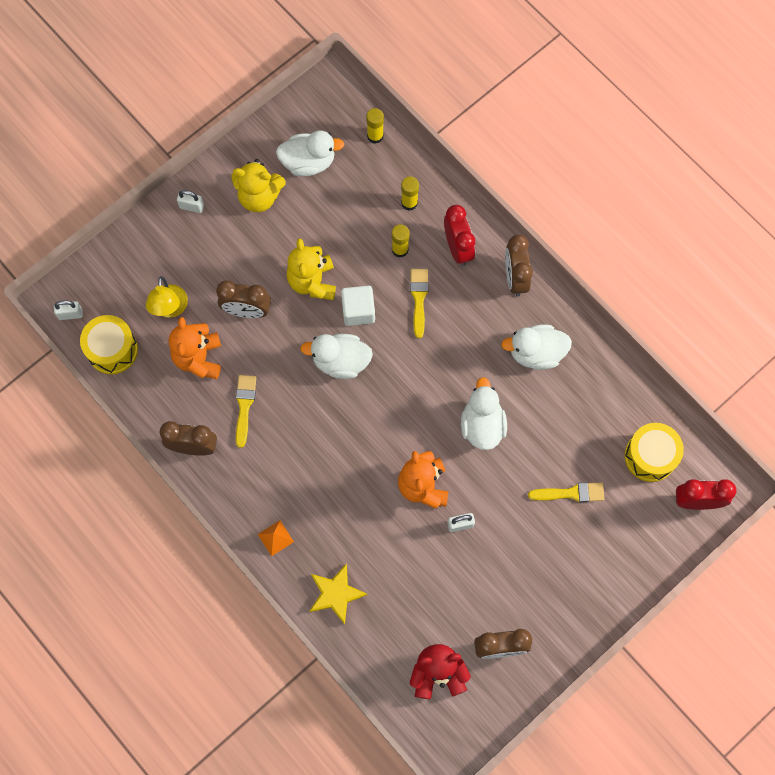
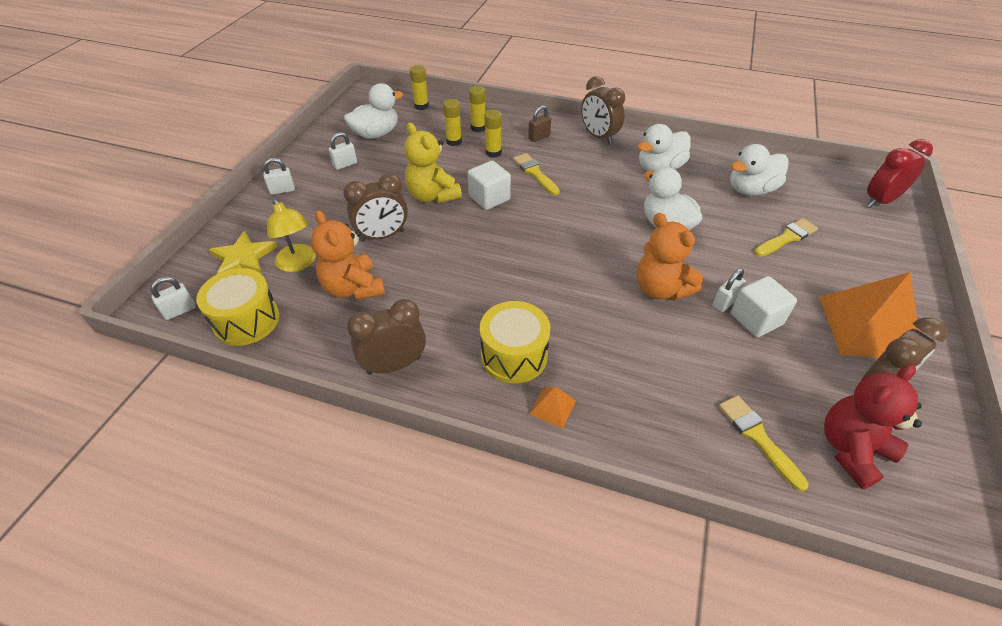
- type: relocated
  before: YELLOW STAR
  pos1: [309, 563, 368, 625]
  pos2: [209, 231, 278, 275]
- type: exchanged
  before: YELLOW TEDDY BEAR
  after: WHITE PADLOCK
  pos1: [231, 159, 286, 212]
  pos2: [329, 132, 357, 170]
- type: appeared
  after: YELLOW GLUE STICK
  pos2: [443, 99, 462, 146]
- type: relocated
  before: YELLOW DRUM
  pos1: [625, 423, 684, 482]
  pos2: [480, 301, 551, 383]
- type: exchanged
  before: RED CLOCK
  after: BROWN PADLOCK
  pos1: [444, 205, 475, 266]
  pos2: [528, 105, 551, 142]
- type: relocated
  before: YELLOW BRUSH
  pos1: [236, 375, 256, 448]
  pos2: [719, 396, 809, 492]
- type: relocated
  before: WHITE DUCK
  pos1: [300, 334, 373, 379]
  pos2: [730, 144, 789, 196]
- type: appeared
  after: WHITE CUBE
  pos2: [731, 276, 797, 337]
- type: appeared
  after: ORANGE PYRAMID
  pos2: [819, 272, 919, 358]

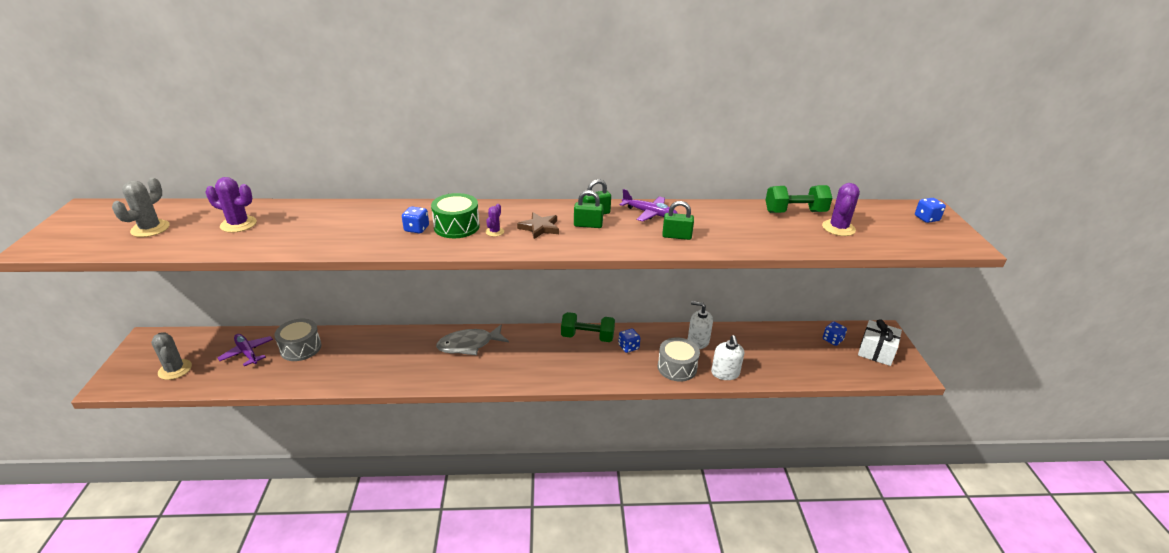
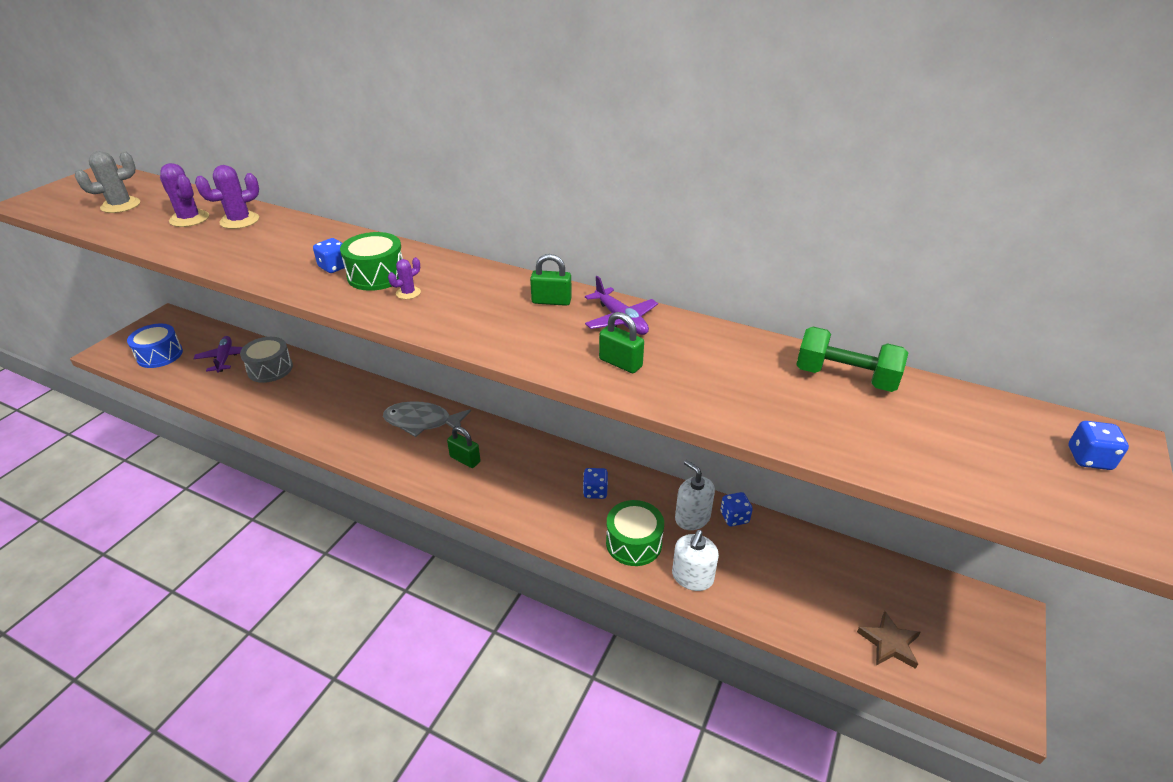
- type: exchanged
  before: GREY CACTUS
  after: BLUE DRUM
  pos1: [151, 332, 192, 380]
  pos2: [127, 324, 183, 368]
- type: relocated
  before: PURPLE CACTUS
  pos1: [822, 183, 860, 236]
  pos2: [195, 165, 259, 229]
- type: relocated
  before: GREEN PADLOCK
  pos1: [574, 190, 604, 228]
  pos2: [447, 426, 481, 468]
- type: colour
  before: GREY DRUM
  after: GREEN DRUM
  pos1: [658, 337, 700, 381]
  pos2: [606, 500, 664, 566]
- type: relocated
  before: BLUE DICE
  pos1: [823, 322, 847, 346]
  pos2: [720, 492, 753, 526]
- type: relocated
  before: BROWN STAR
  pos1: [517, 212, 559, 239]
  pos2: [857, 611, 921, 669]
- type: missing
  before: GREEN DUMBBELL
  pos1: [561, 312, 615, 342]
- type: missing
  before: WHITE GIFT
  pos1: [858, 319, 902, 366]

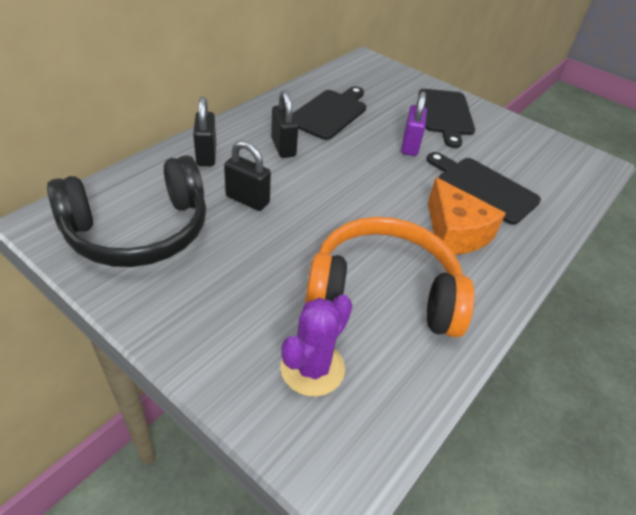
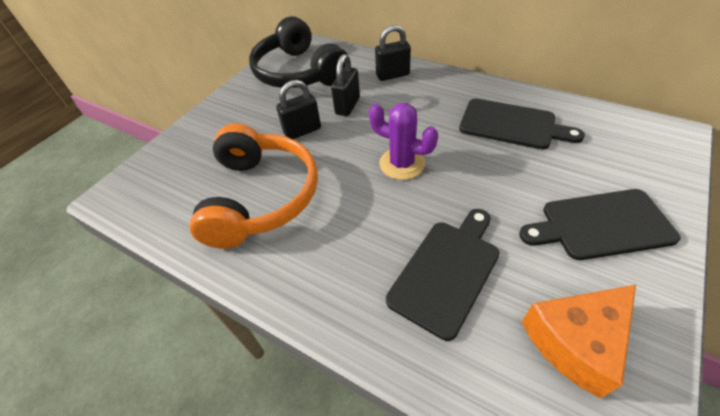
- type: relocated
  before: BLACK PADLOCK
  pos1: [271, 90, 298, 158]
  pos2: [276, 80, 321, 139]
- type: relocated
  before: PURPLE CACTUS
  pos1: [280, 295, 352, 396]
  pos2: [369, 103, 438, 180]
- type: relocated
  before: ORANGE CHEESE
  pos1: [428, 177, 506, 255]
  pos2: [522, 285, 636, 398]
- type: missing
  before: PURPLE PADLOCK
  pos1: [401, 91, 427, 156]

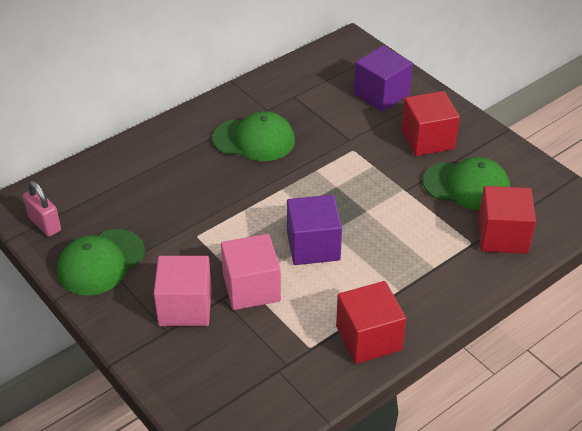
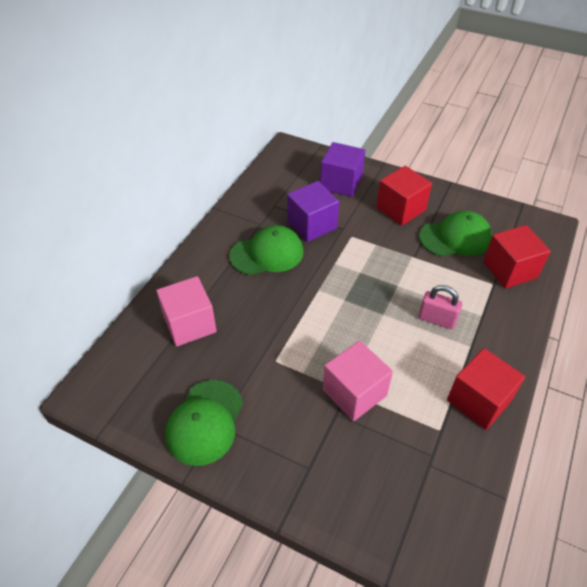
- type: relocated
  before: PINK CUBE
  pos1: [154, 256, 212, 326]
  pos2: [156, 276, 217, 347]
- type: relocated
  before: PURPLE CUBE
  pos1: [287, 195, 342, 265]
  pos2: [287, 181, 339, 242]
- type: relocated
  before: PINK PADLOCK
  pos1: [23, 181, 61, 237]
  pos2: [418, 285, 462, 329]

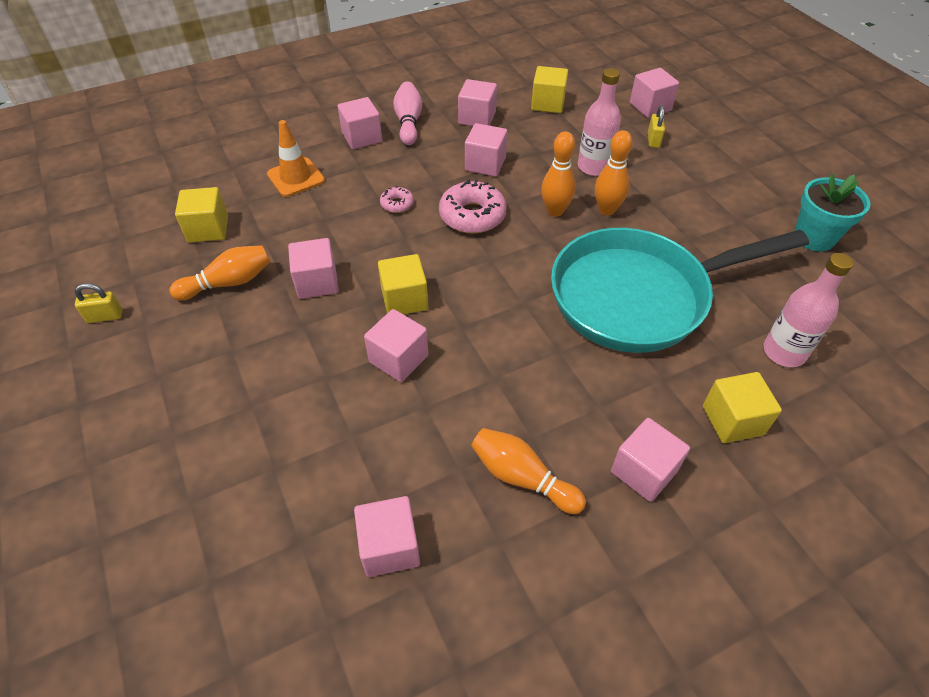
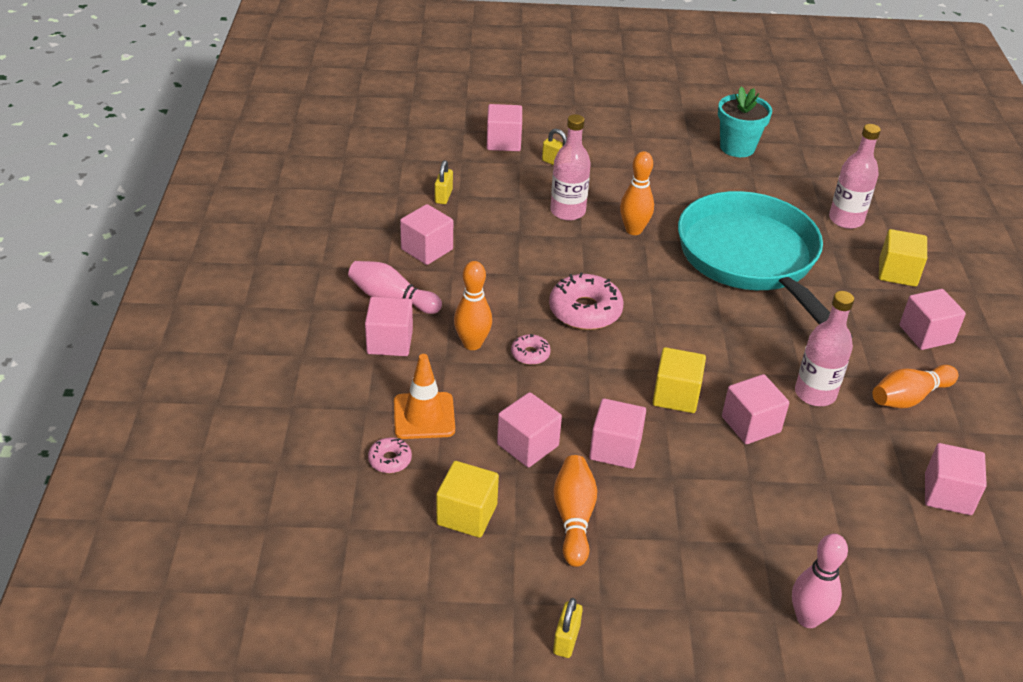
- type: appeared
  after: PINK DONUT
  pos2: [368, 438, 412, 473]
- type: exchanged
  before: YELLOW CUBE
  after: YELLOW PADLOCK
  pos1: [531, 66, 568, 113]
  pos2: [435, 160, 453, 204]
- type: relocated
  before: ORANGE BOWLING PIN
  pos1: [541, 131, 576, 217]
  pos2: [454, 261, 492, 350]
- type: relocated
  before: PINK CUBE
  pos1: [465, 123, 508, 177]
  pos2: [497, 392, 562, 467]
- type: spun
  before: TURQUOISE PAN
  pos1: [551, 228, 809, 353]
  pos2: [678, 191, 852, 337]
  turn: 150
- type: appeared
  after: PINK BOWLING PIN
  pos2: [792, 534, 848, 628]
- type: appeared
  after: PINK BOTTLE
  pos2: [795, 291, 854, 406]

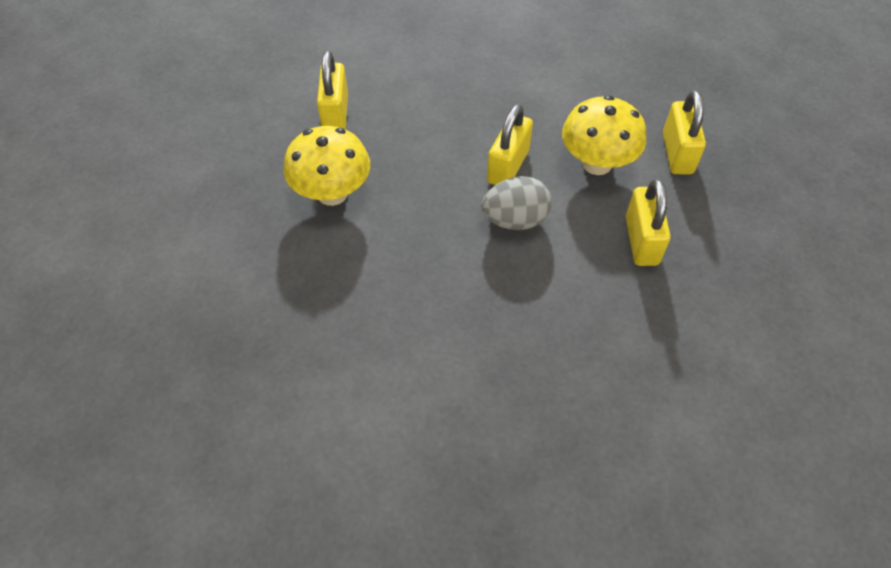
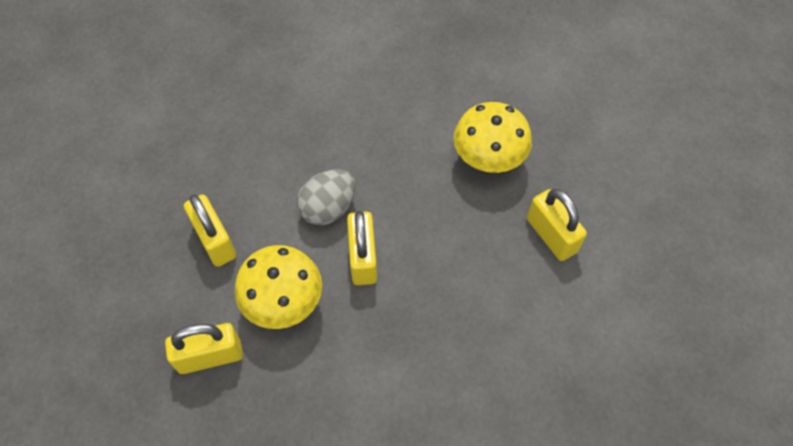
- type: spun
  before: YELLOW PADLOCK
  pos1: [663, 90, 706, 174]
  pos2: [165, 323, 243, 374]
  turn: -75

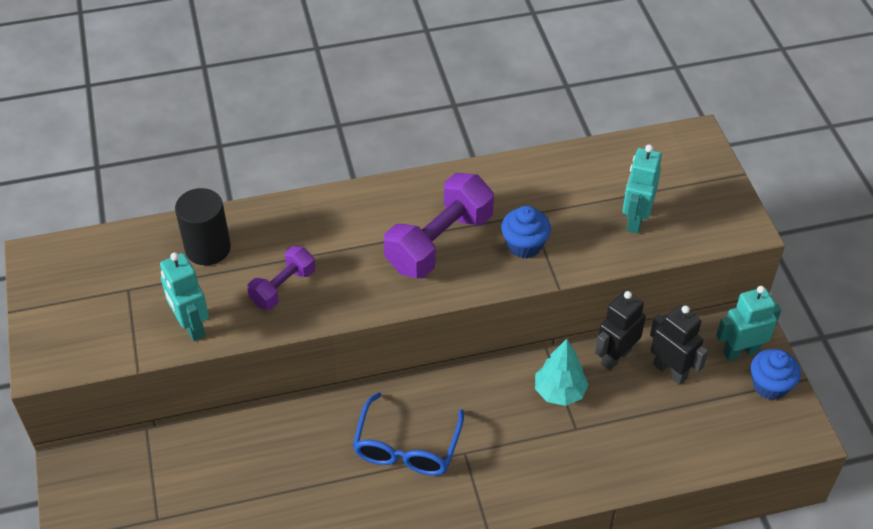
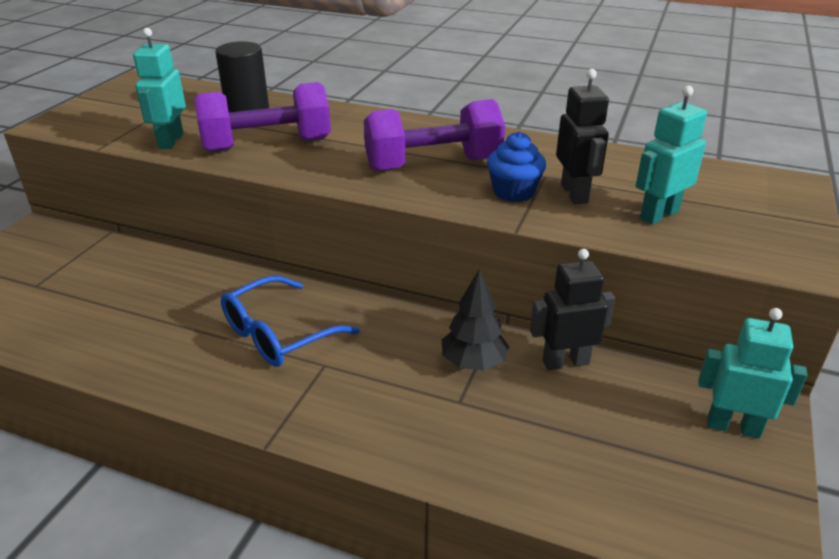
- type: size
  before: PURPLE DUMBBELL
  pos1: [247, 246, 315, 310]
  pos2: [194, 82, 331, 152]
  scale: 1.73
- type: colour
  before: TURQUOISE TREE
  after: BLACK TREE
  pos1: [535, 339, 589, 406]
  pos2: [442, 269, 509, 370]
- type: relocated
  before: BLACK ROBOT
  pos1: [650, 305, 708, 385]
  pos2: [556, 69, 609, 204]
- type: missing
  before: BLUE CUPCAKE
  pos1: [751, 349, 801, 400]

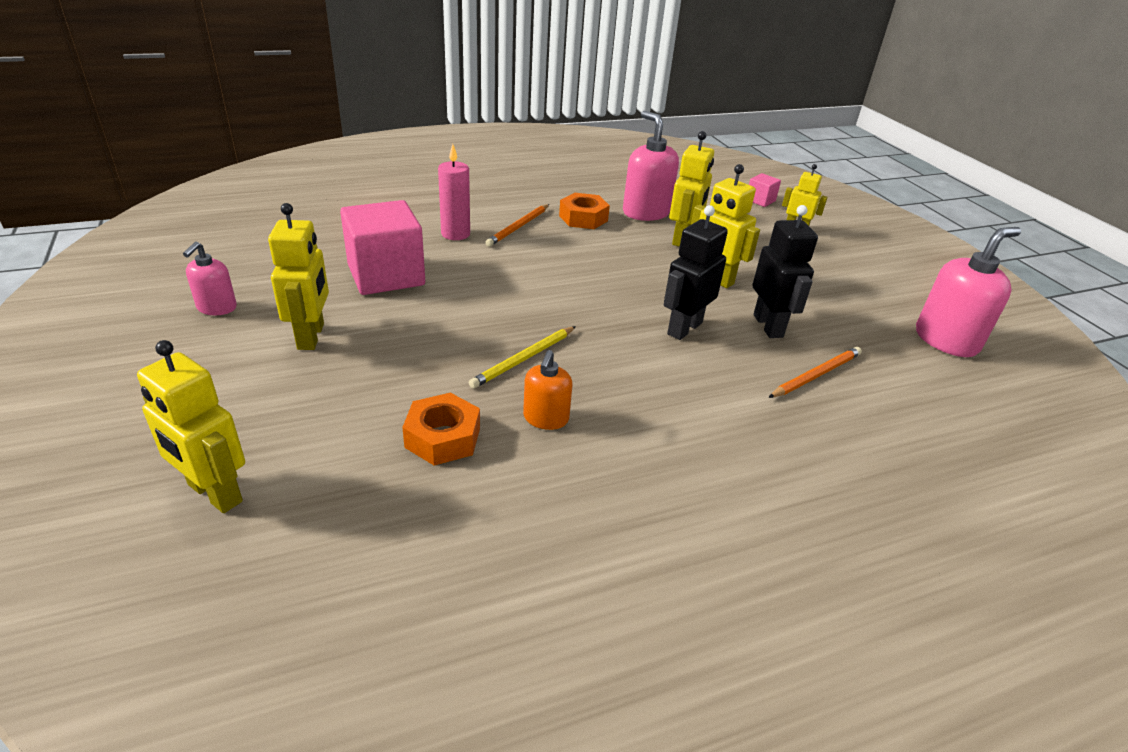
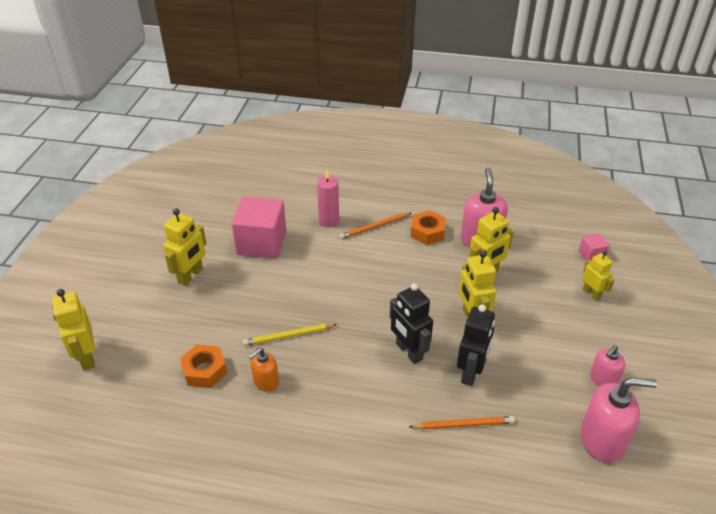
- type: spun
  before: BLACK ROBOT
  pos1: [664, 205, 727, 340]
  pos2: [390, 283, 433, 364]
  turn: -105
- type: relocated
  before: PINK SOAP DISPENSER
  pos1: [183, 242, 237, 315]
  pos2: [590, 345, 626, 386]

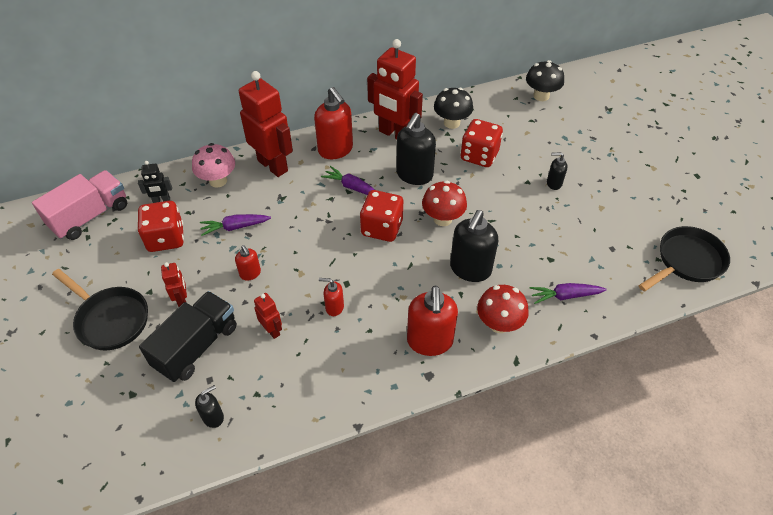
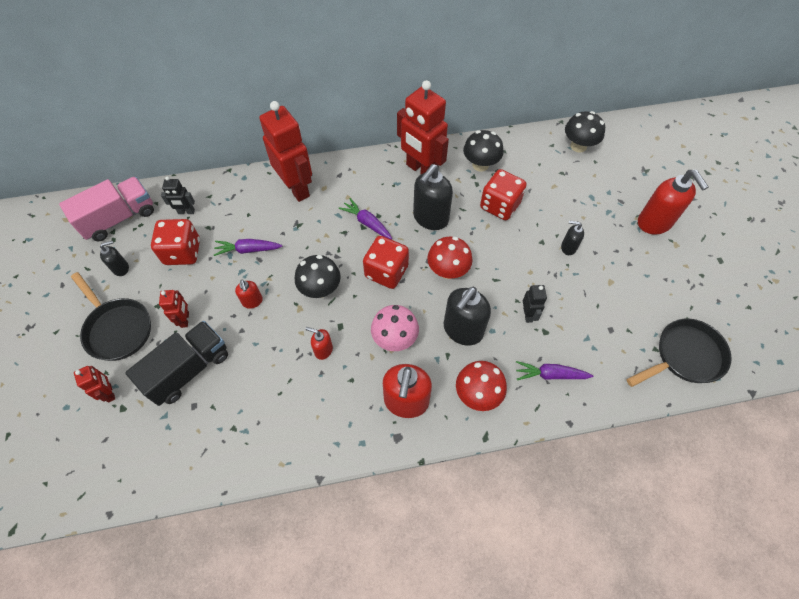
- type: relocated
  before: RED ROBOT
  pos1: [254, 293, 282, 339]
  pos2: [74, 366, 115, 403]
- type: relocated
  before: BLACK SOAP DISPENSER
  pos1: [195, 385, 224, 428]
  pos2: [100, 240, 129, 276]
- type: appeared
  after: BLACK MUSHROOM
  pos2: [295, 255, 341, 298]
- type: relocated
  before: PINK MUSHROOM
  pos1: [192, 143, 235, 188]
  pos2: [371, 305, 419, 351]
- type: appeared
  after: BLACK ROBOT
  pos2: [523, 285, 547, 323]
- type: relocated
  before: RED SOAP DISPENSER
  pos1: [314, 87, 353, 159]
  pos2: [638, 170, 709, 235]

